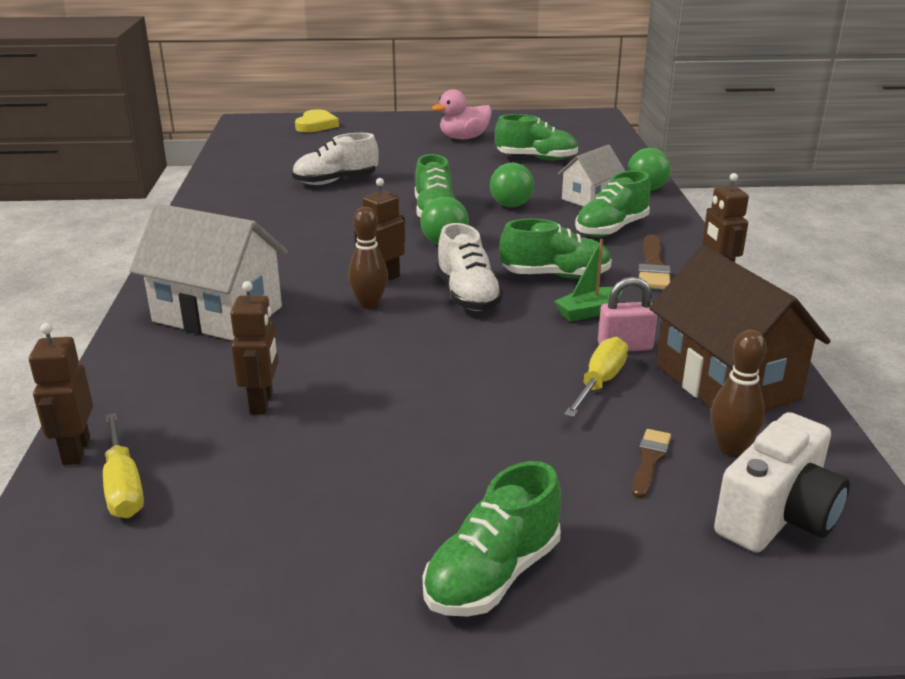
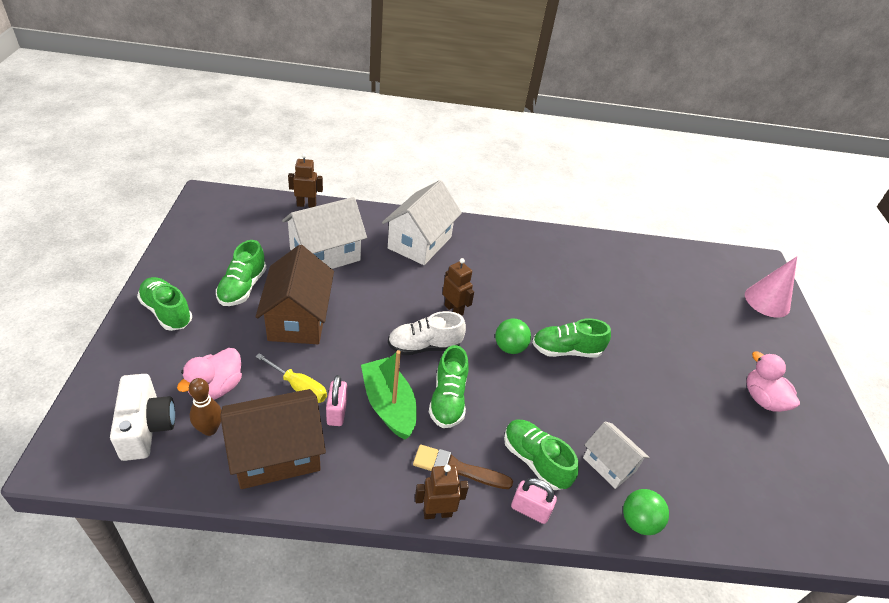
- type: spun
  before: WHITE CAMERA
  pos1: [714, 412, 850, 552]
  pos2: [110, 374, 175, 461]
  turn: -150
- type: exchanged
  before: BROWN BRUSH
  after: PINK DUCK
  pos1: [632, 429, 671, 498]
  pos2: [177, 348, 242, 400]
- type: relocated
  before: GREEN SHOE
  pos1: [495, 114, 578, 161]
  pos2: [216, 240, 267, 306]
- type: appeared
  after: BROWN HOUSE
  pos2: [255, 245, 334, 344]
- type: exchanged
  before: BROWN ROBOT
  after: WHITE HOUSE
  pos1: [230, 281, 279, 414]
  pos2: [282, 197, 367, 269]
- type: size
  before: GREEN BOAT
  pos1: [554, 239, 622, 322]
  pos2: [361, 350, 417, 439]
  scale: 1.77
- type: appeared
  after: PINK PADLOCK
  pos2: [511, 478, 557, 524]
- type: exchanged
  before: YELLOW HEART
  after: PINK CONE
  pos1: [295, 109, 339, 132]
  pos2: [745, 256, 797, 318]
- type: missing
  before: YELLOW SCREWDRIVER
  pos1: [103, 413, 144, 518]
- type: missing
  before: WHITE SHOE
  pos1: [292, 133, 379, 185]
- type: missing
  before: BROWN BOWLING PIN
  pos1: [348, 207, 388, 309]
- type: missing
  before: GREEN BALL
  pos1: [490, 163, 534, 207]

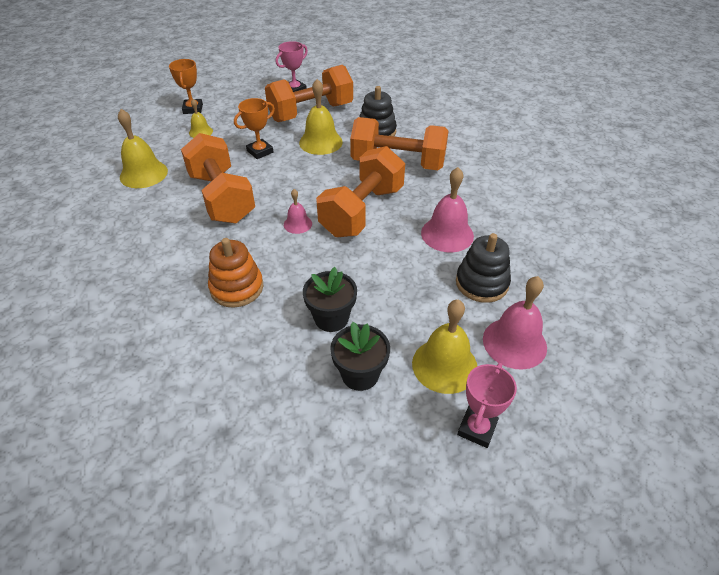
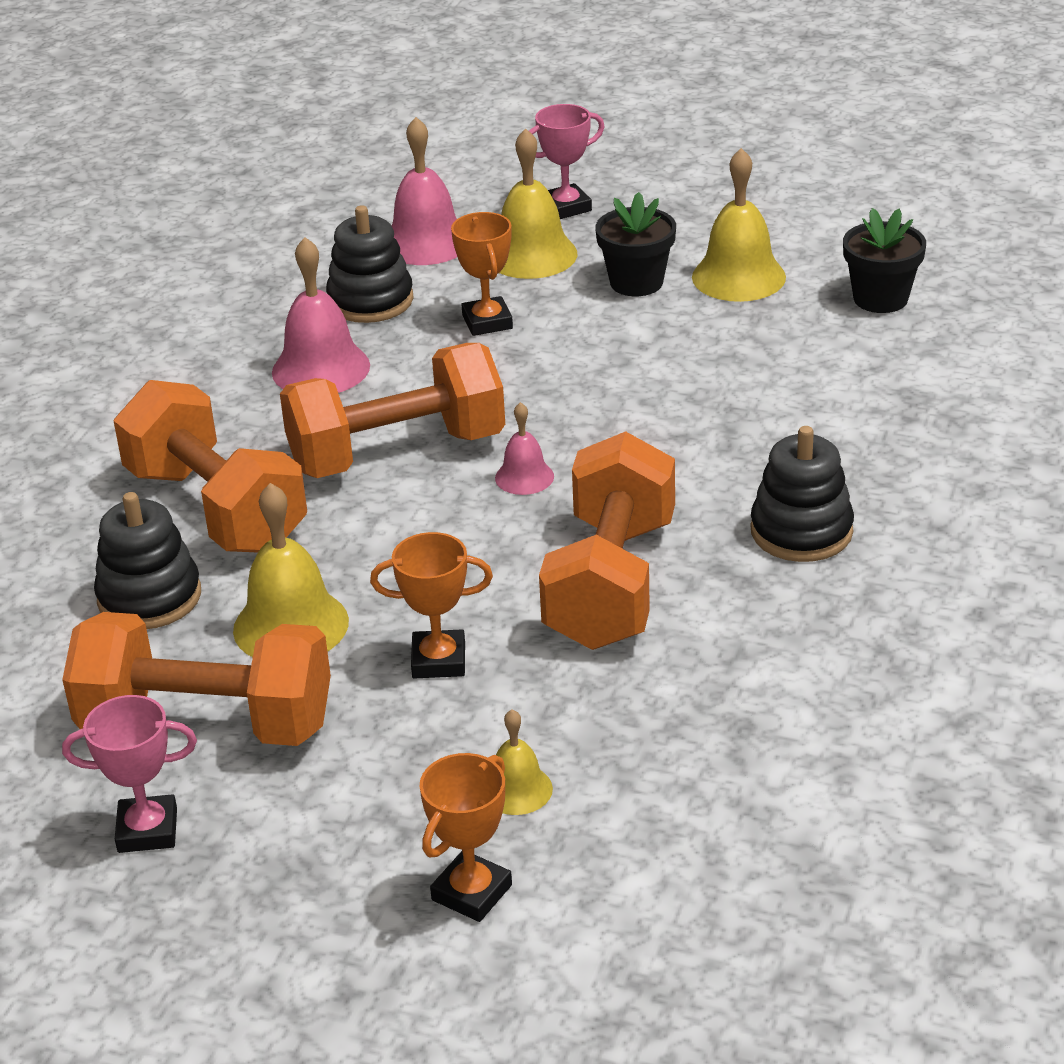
- type: appeared
  after: ORANGE TROPHY
  pos2: [451, 212, 513, 336]
- type: relocated
  before: YELLOW BELL
  pos1: [118, 109, 168, 188]
  pos2: [692, 148, 786, 302]
- type: appeared
  after: BLACK STACKING TOY
  pos2: [751, 426, 854, 562]
- type: relocated
  before: BLACK FLOWER POT
  pos1: [303, 267, 357, 332]
  pos2: [843, 208, 926, 313]
- type: missing
  before: ORANGE STACKING TOY
  pos1: [208, 238, 263, 308]

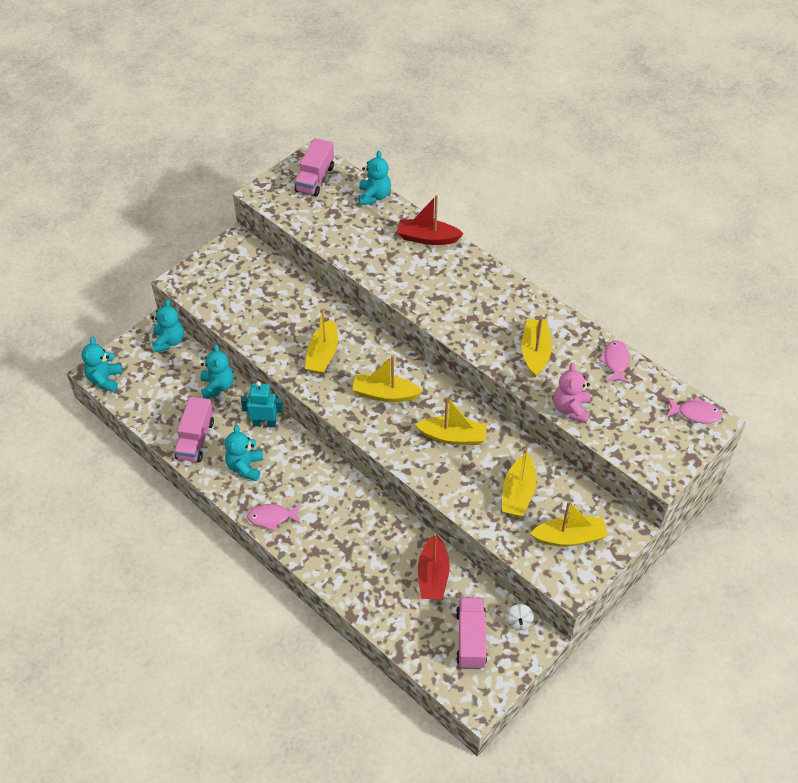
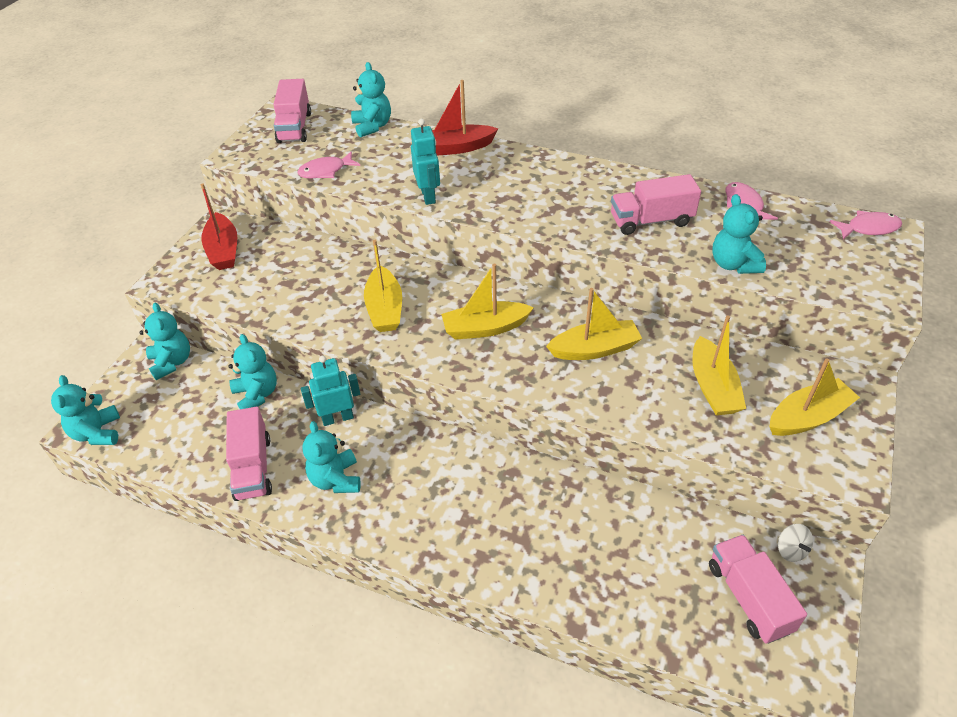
- type: relocated
  before: RED BOAT
  pos1: [418, 534, 450, 600]
  pos2: [201, 183, 237, 270]
- type: relocated
  before: PINK FISH
  pos1: [247, 504, 301, 531]
  pos2: [298, 152, 360, 178]
- type: appeared
  after: TURQUOISE ROBOT
  pos2: [411, 119, 440, 205]
- type: exchanged
  before: YELLOW BOAT
  after: PINK TRUCK
  pos1: [521, 316, 552, 378]
  pos2: [611, 174, 701, 235]
- type: colour
  before: PINK TEDDY BEAR
  after: TURQUOISE TEDDY BEAR
  pos1: [554, 362, 590, 424]
  pos2: [712, 194, 766, 274]

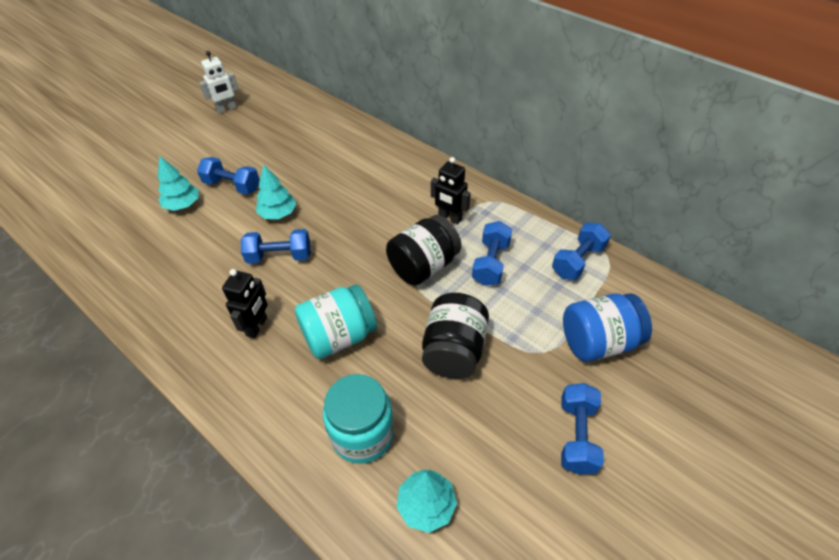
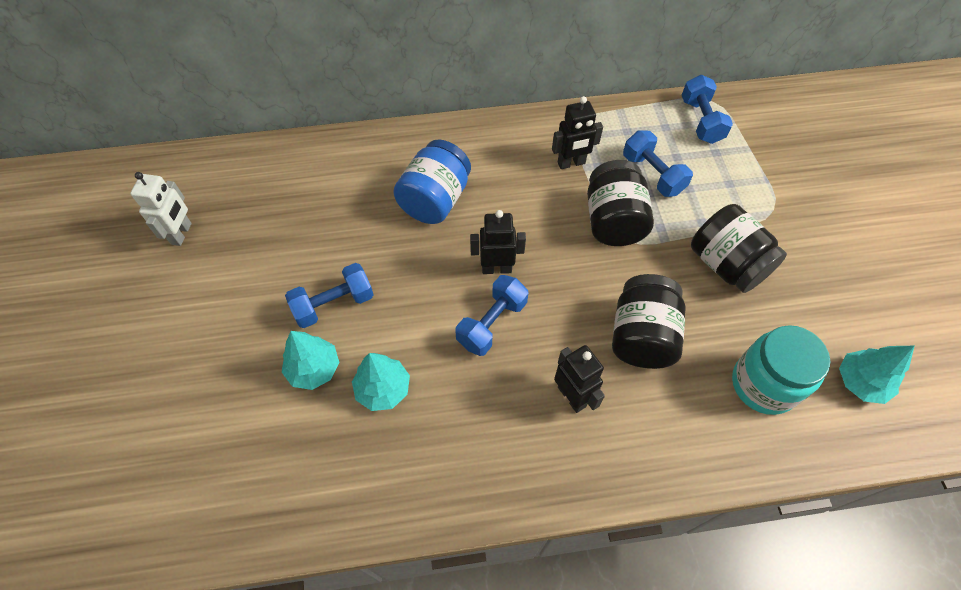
- type: relocated
  before: TURQUOISE TREE
  pos1: [256, 164, 297, 219]
  pos2: [352, 353, 410, 411]
- type: relocated
  before: BLUE JAR
  pos1: [563, 293, 652, 362]
  pos2: [393, 139, 471, 224]
- type: appeared
  after: BLACK ROBOT
  pos2: [470, 210, 526, 274]
- type: colour
  before: TURQUOISE JAR
  after: BLACK JAR
  pos1: [295, 284, 377, 359]
  pos2: [612, 274, 686, 369]
- type: missing
  before: BLUE DUMBBELL
  pos1: [561, 383, 604, 475]

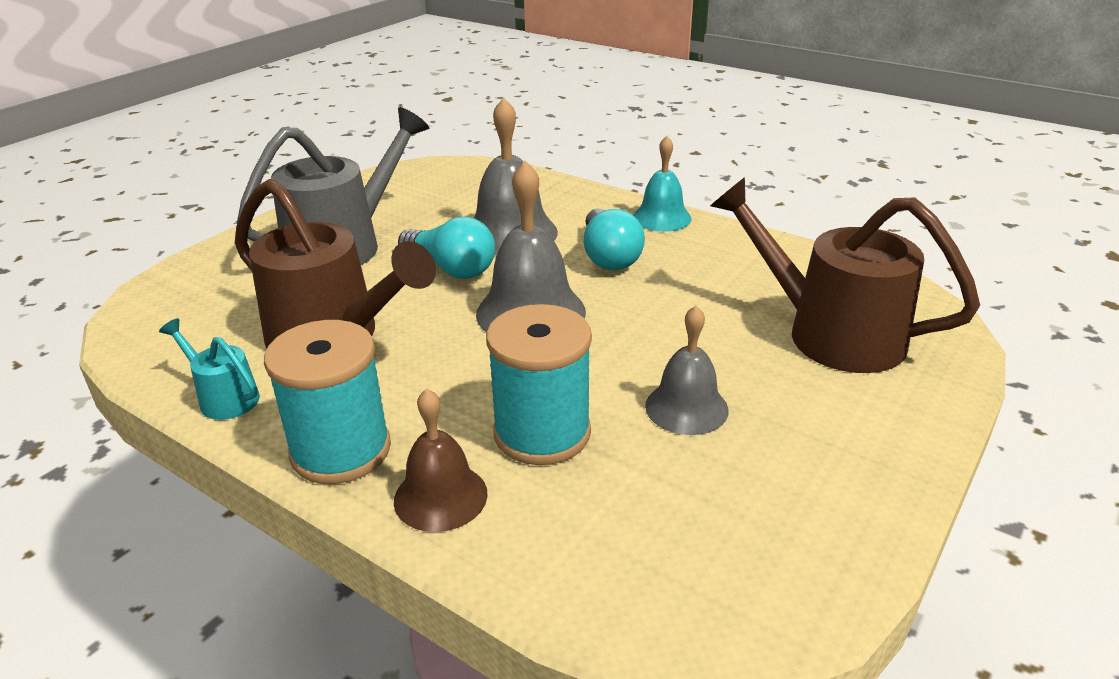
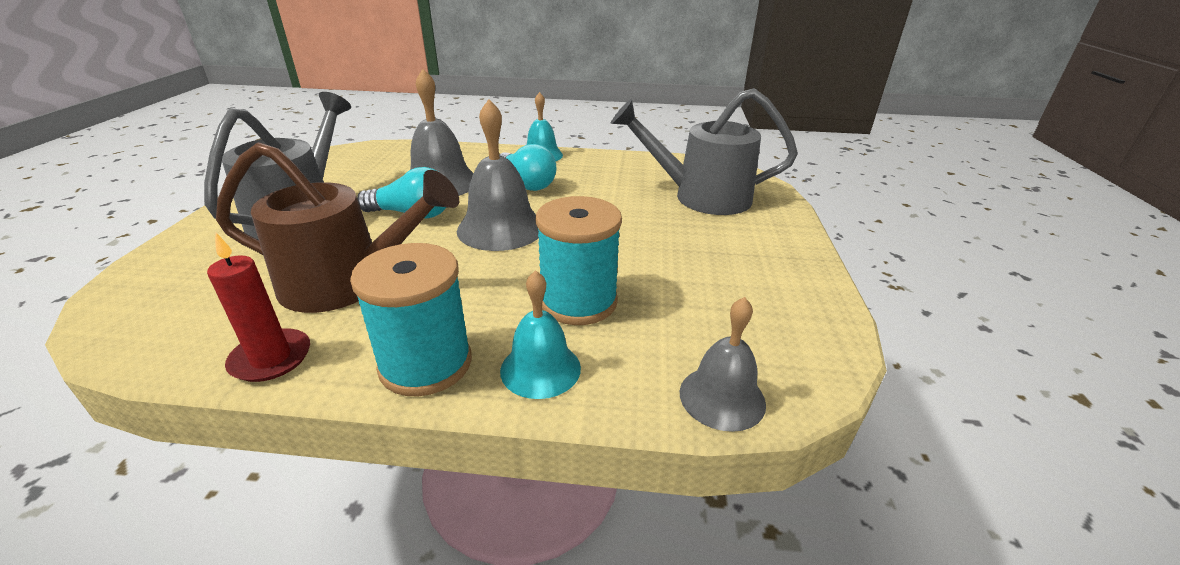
- type: exchanged
  before: TURQUOISE WATERING CAN
  after: RED CANDLE
  pos1: [159, 318, 260, 420]
  pos2: [207, 232, 310, 382]
- type: colour
  before: BROWN BELL
  after: TURQUOISE BELL
  pos1: [394, 388, 488, 532]
  pos2: [500, 270, 581, 399]
- type: colour
  before: BROWN WATERING CAN
  after: GREY WATERING CAN
  pos1: [710, 177, 980, 373]
  pos2: [611, 88, 798, 215]
- type: relocated
  before: GREY BELL
  pos1: [645, 305, 729, 435]
  pos2: [680, 297, 766, 432]

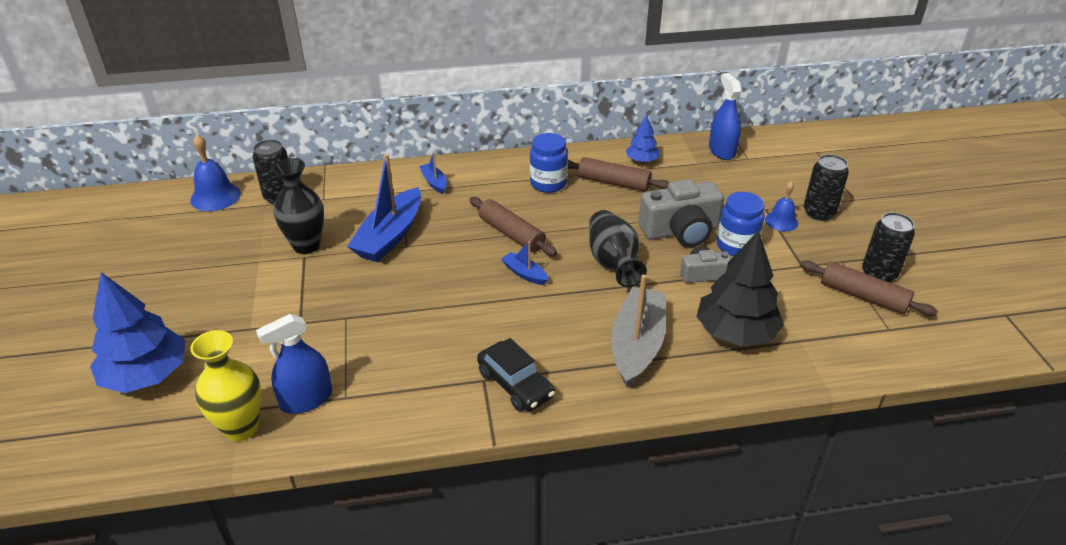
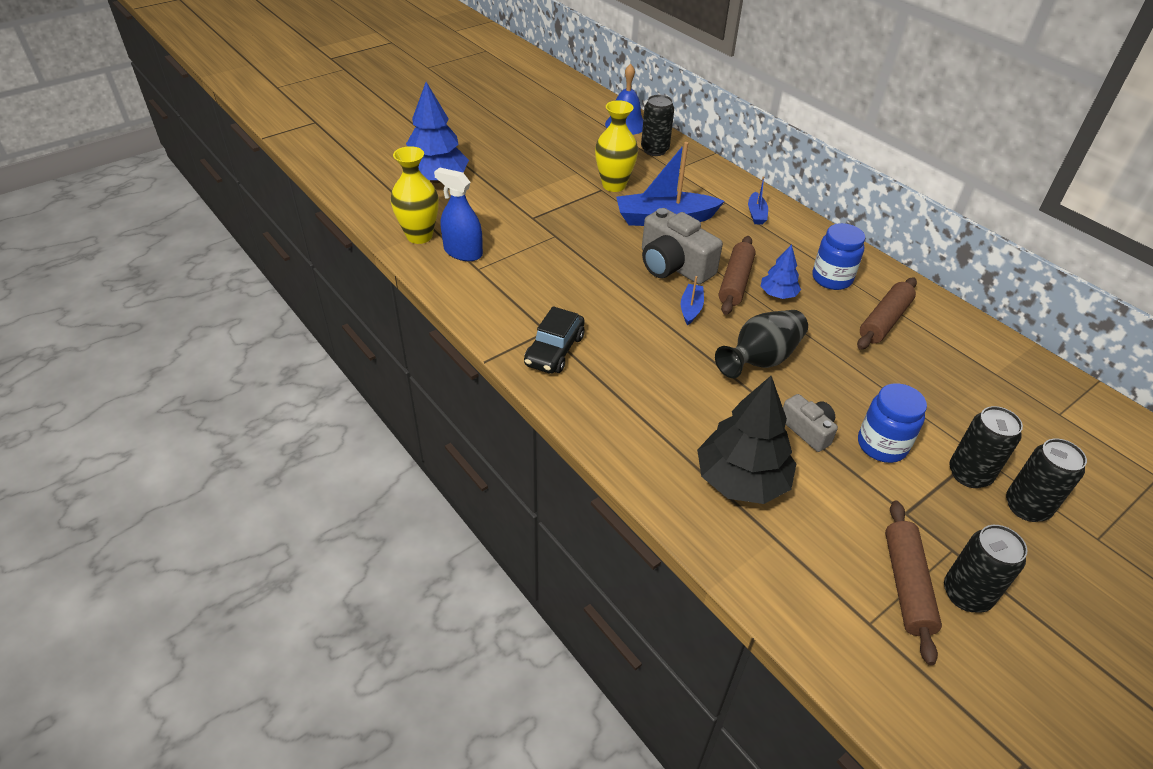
- type: colour
  before: BLACK VASE
  after: YELLOW VASE
  pos1: [273, 158, 324, 254]
  pos2: [595, 100, 638, 192]
- type: relocated
  before: GREY CAMERA
  pos1: [639, 179, 724, 247]
  pos2: [642, 208, 723, 284]
- type: spun
  before: BLUE BOAT
  pos1: [419, 152, 447, 194]
  pos2: [748, 176, 768, 225]
  turn: 150
- type: relocated
  before: BLUE TREE
  pos1: [626, 115, 660, 163]
  pos2: [760, 244, 801, 299]
- type: spun
  before: BROWN ROLLING PIN
  pos1: [568, 157, 669, 192]
  pos2: [857, 277, 917, 350]
  turn: 45
- type: exchanged
  before: BLUE BELL
  after: BLACK CAN
  pos1: [765, 181, 798, 231]
  pos2: [949, 406, 1023, 488]
- type: missing
  before: GREY BOAT
  pos1: [611, 274, 666, 388]
- type: missing
  before: BLUE SPRAY BOTTLE
  pos1: [709, 73, 742, 160]

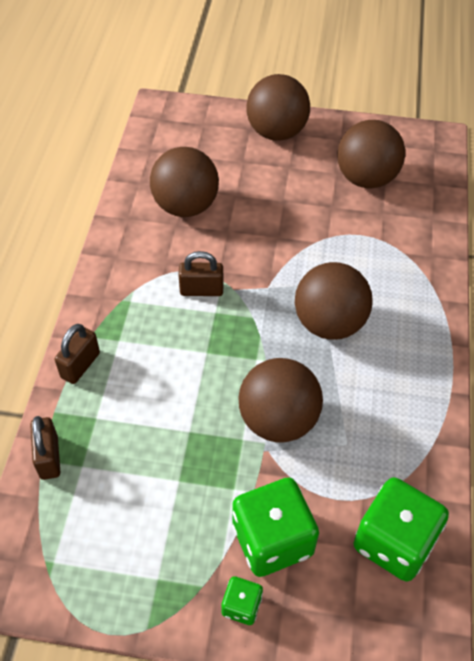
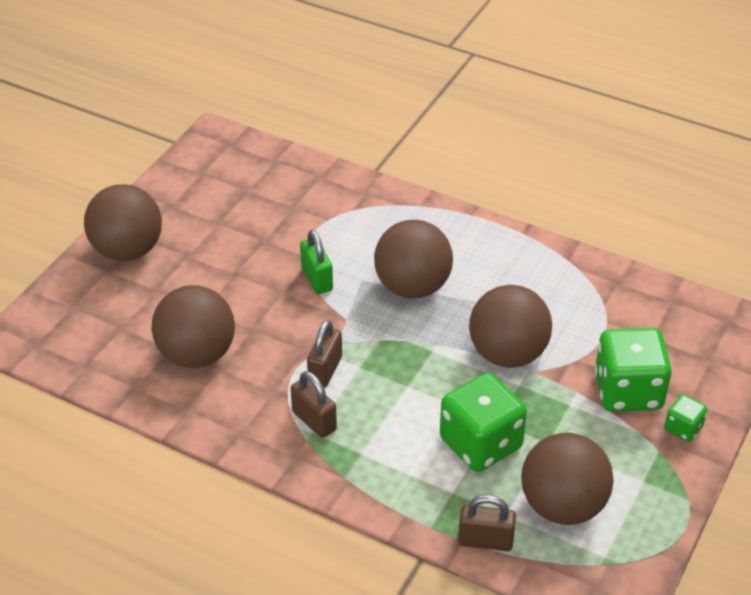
- type: relocated
  before: BROWN PADLOCK
  pos1: [55, 324, 100, 384]
  pos2: [291, 371, 337, 438]
- type: appeared
  after: GREEN PADLOCK
  pos2: [300, 230, 333, 294]
- type: relocated
  before: GREEN DICE
  pos1: [353, 477, 449, 581]
  pos2: [440, 373, 527, 472]
- type: relocated
  before: BROWN BALL
  pos1: [337, 120, 405, 188]
  pos2: [521, 433, 614, 525]

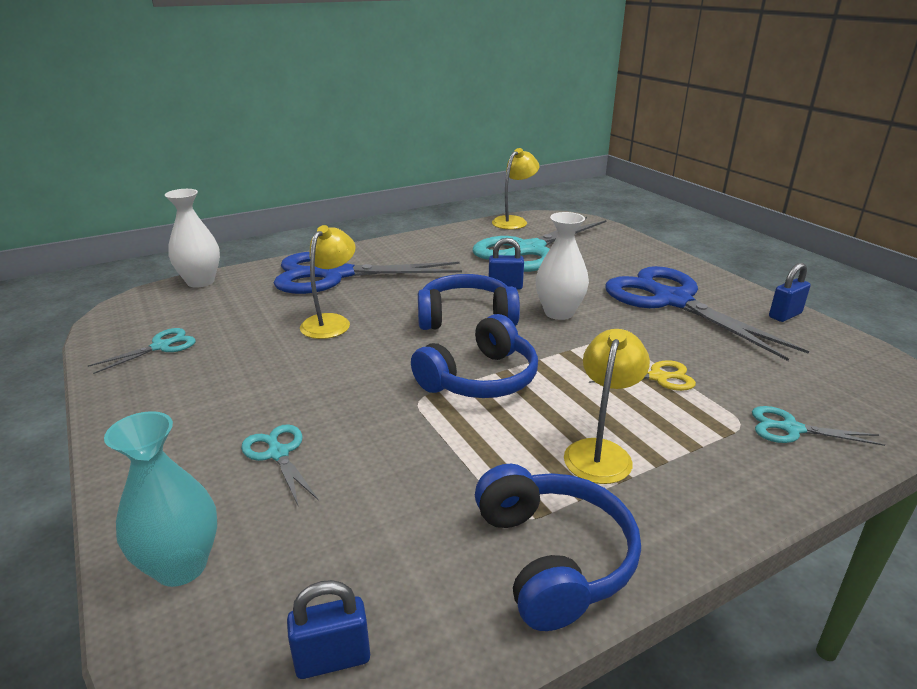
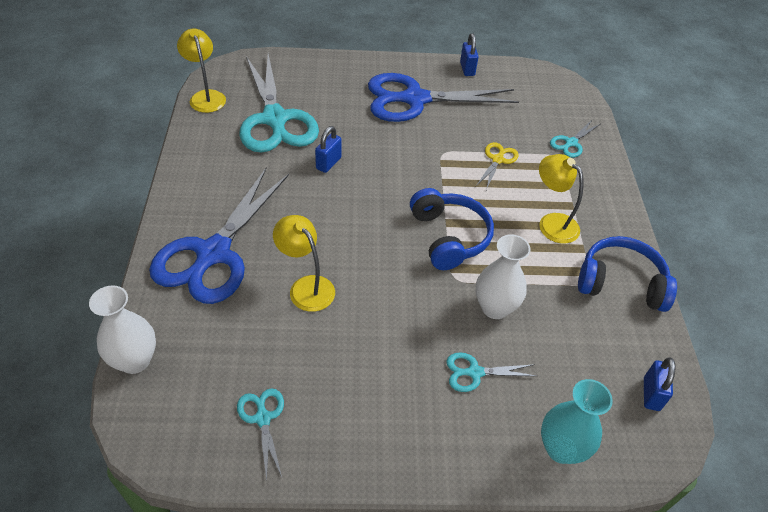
- type: relocated
  before: WHITE VASE
  pos1: [536, 212, 589, 320]
  pos2: [476, 234, 531, 319]
- type: missing
  before: BLUE HEADPHONES
  pos1: [418, 274, 520, 330]

